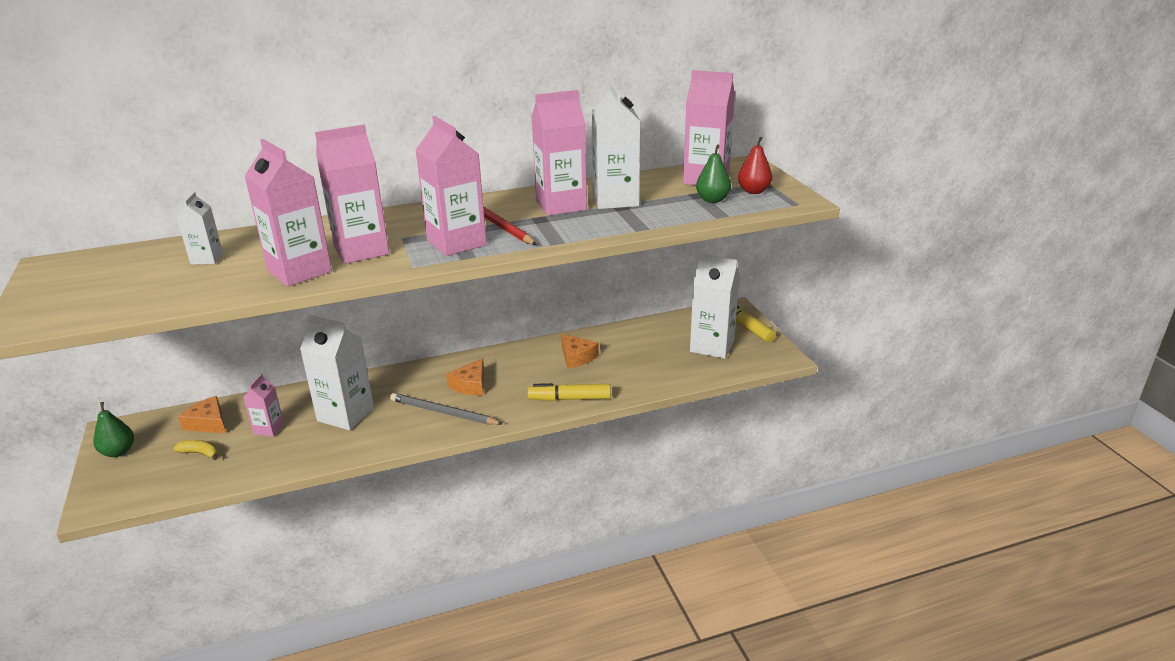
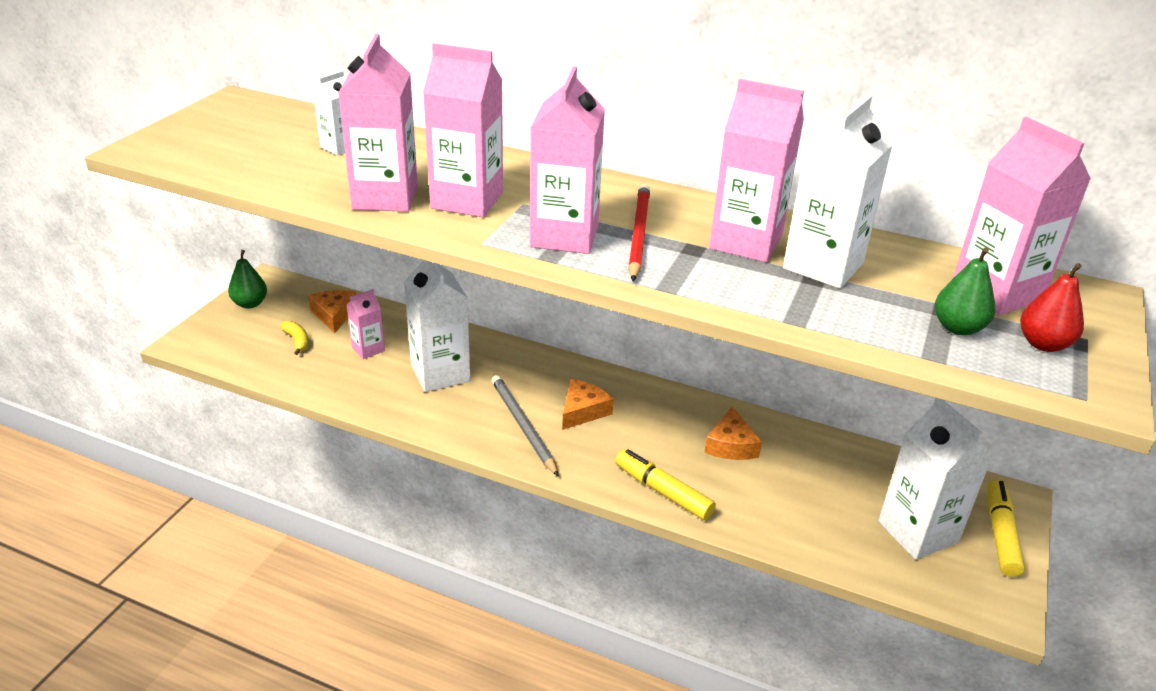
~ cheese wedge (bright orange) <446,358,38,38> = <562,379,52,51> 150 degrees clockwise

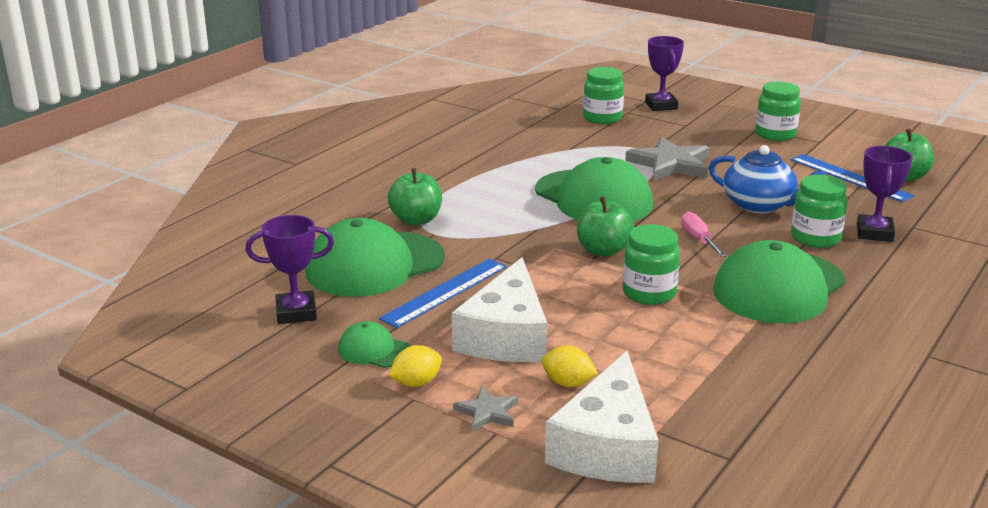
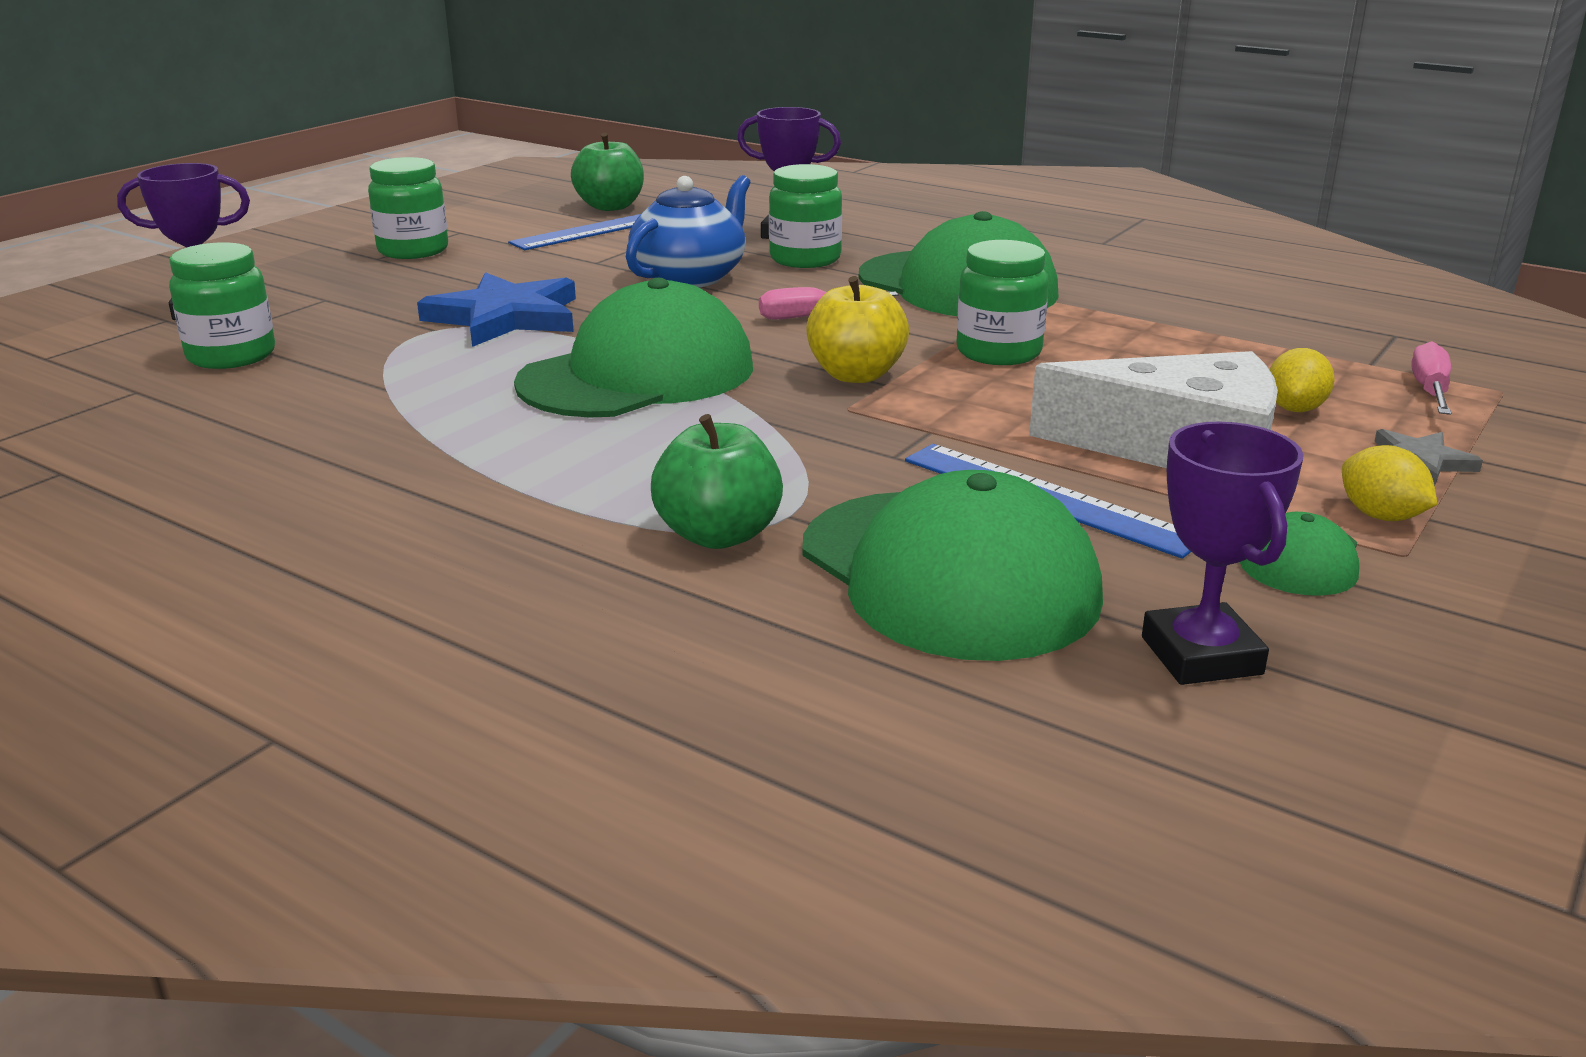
~ cheese wedge (pure white) <545,351,113,132> to screwdriver (rose-pink) <1411,341,40,74>
~ apple fruit (green) <577,196,57,61> to apple fruit (golden) <806,276,103,107>
~ star shape (grey) <625,137,85,44> to star shape (blue) <417,272,159,75>

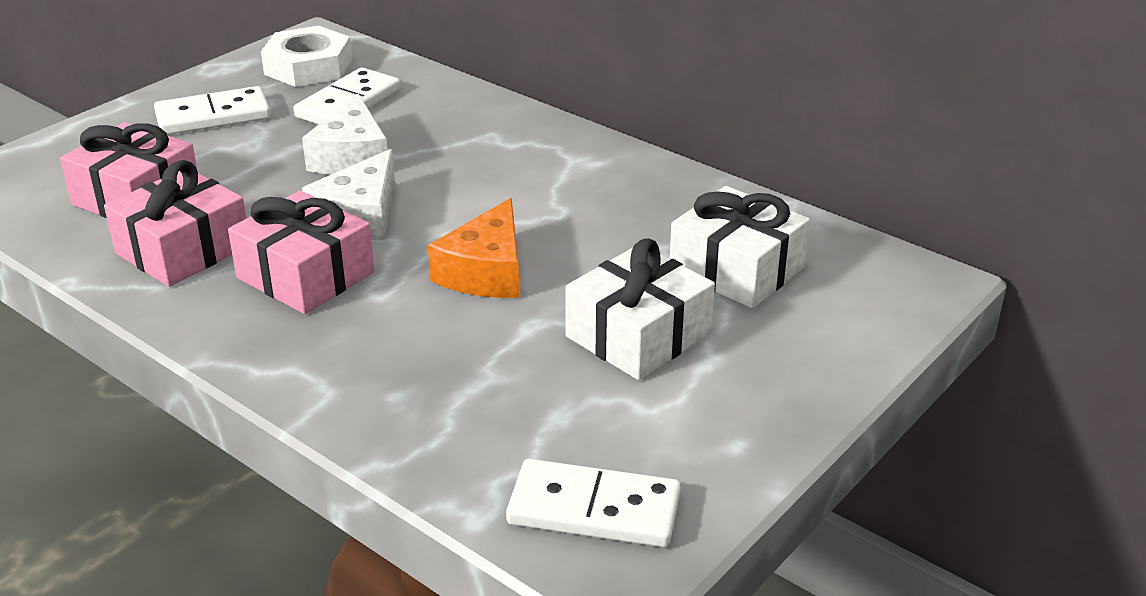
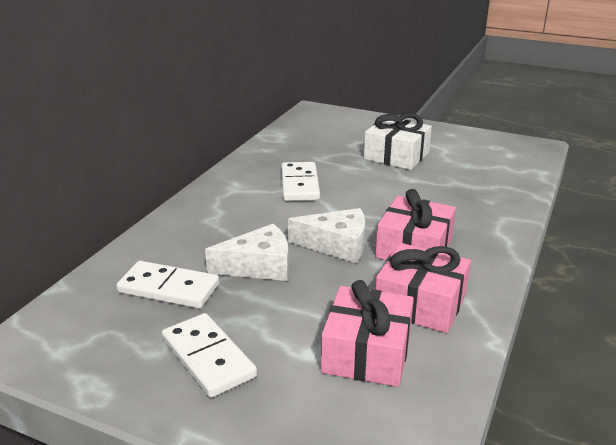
- hexagon nut (pure white) <261,25,91,62>
- cheese wedge (bright orange) <428,198,92,100>
~ domino piece (pure white) <506,459,175,88> to <281,162,39,39>
- present (pure white) <670,186,140,122>

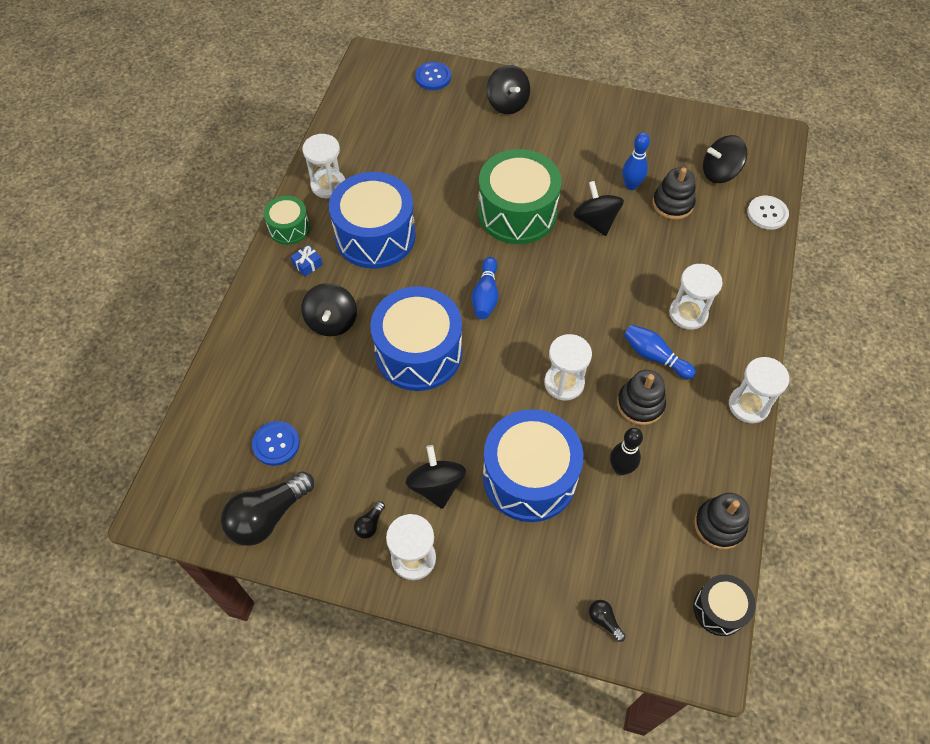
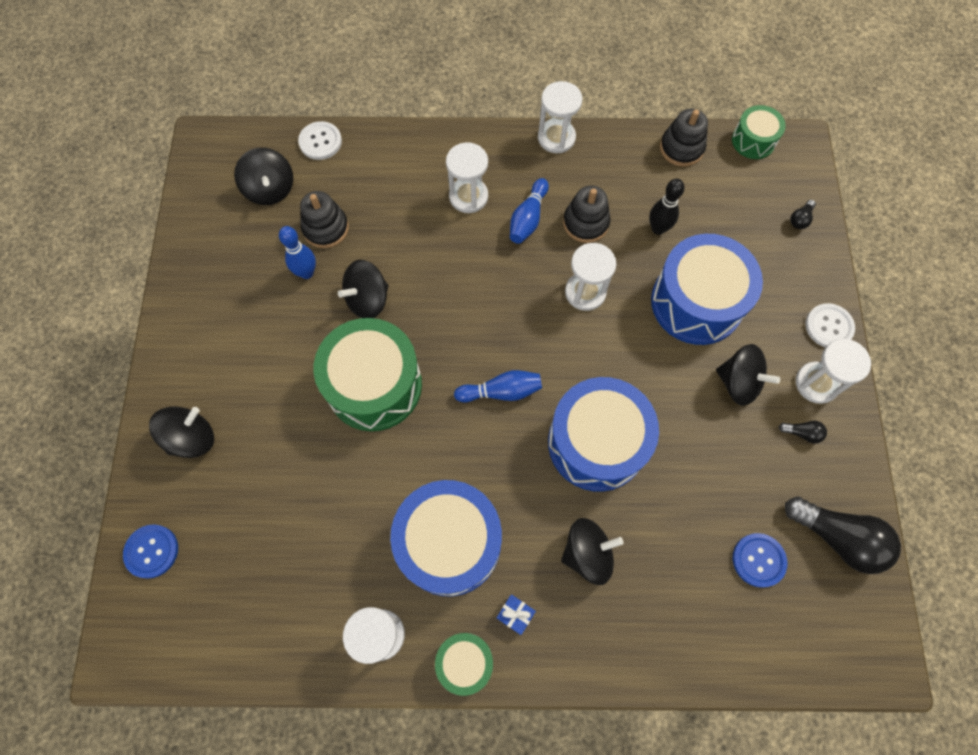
~ spinning top (jet-black) <406,445,60,64> = <716,344,64,62> 120 degrees counterclockwise
~ drum (jet-black) <693,575,63,61> to drum (green) <732,105,54,54>
+ shirt button (pure white) <805,303,50,44>

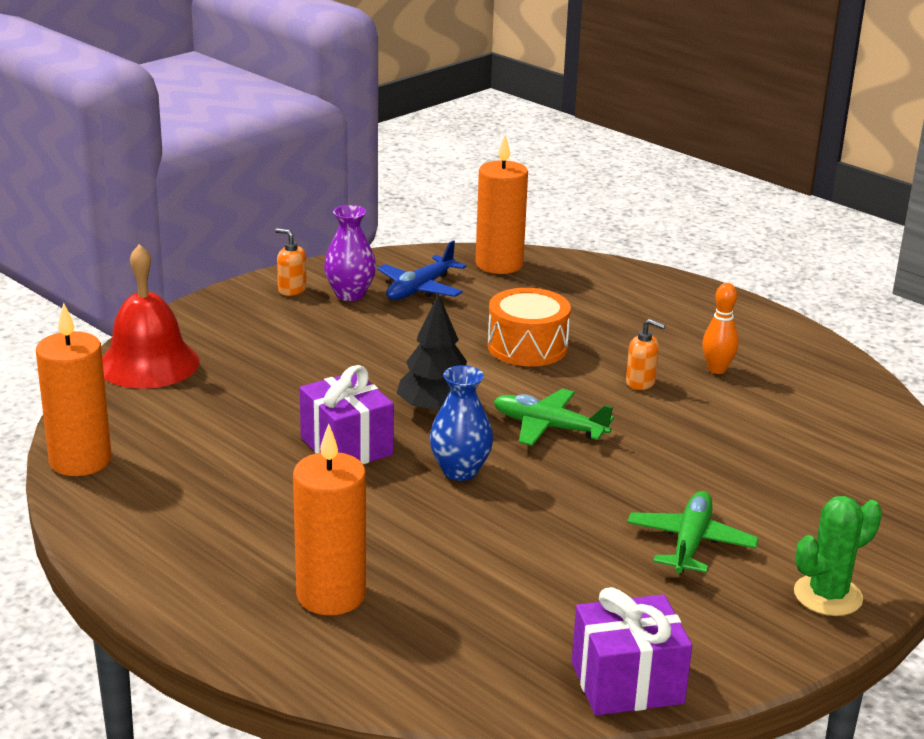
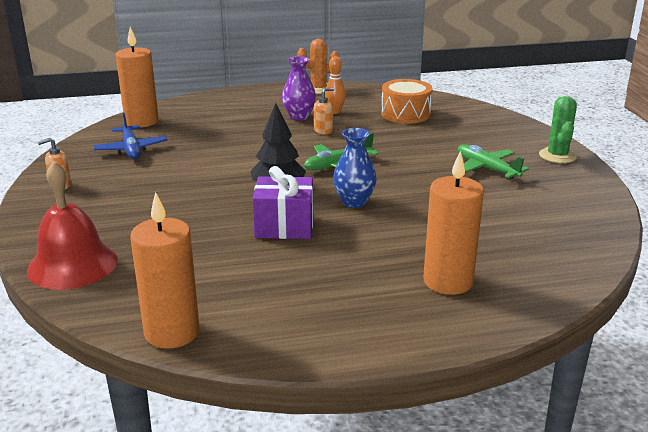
~ vase (purple) <324,205,52,96> to <282,56,34,64>
~ drum (bright orange) <488,288,83,78> to <381,79,52,45>
- present (purple) <572,587,120,129>
+ cactus (bright orange) <297,39,42,55>

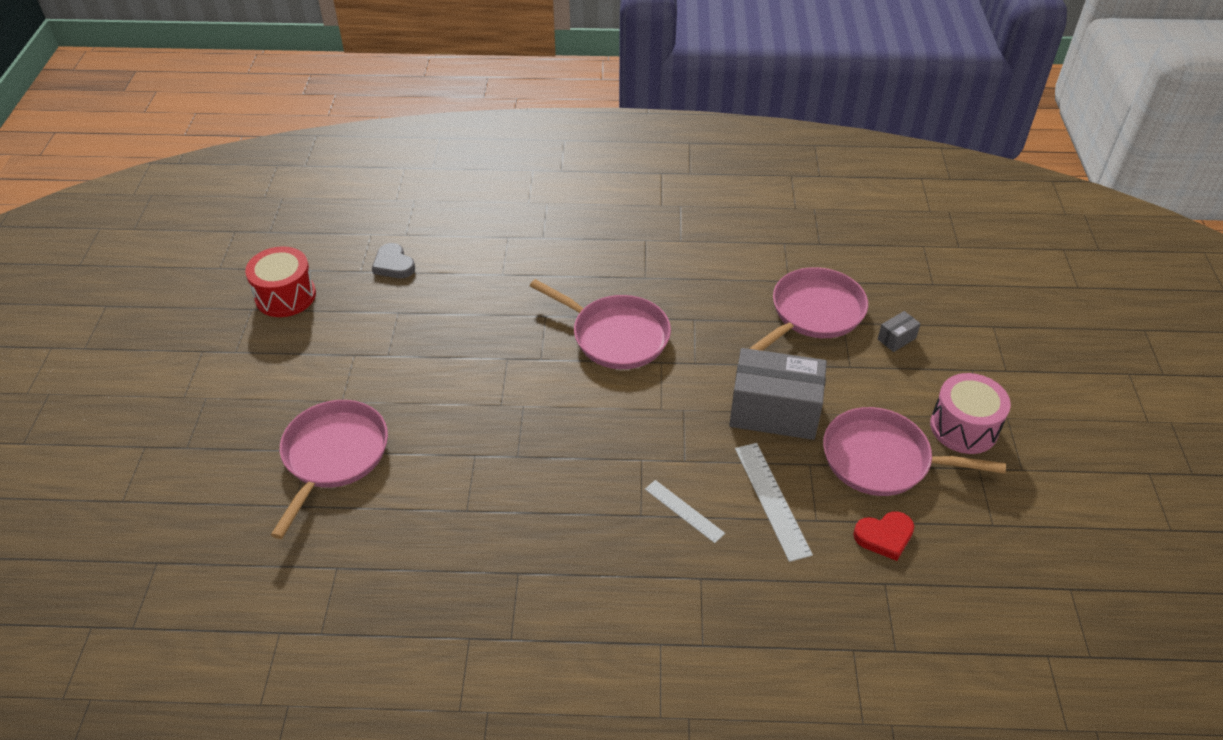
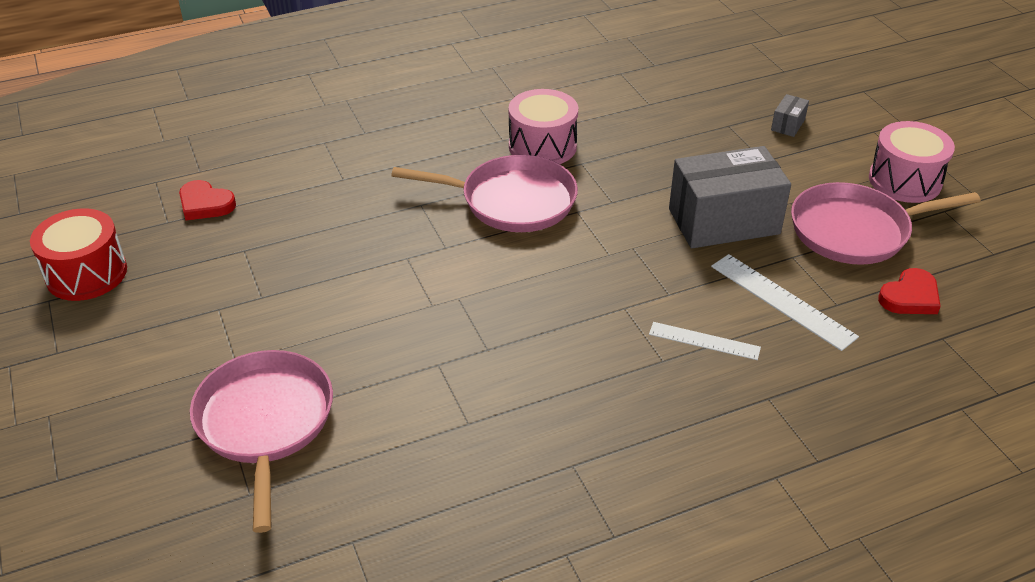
~ heart shape (grey) <372,243,43,35> to heart shape (crimson) <179,180,57,40>
- pan (rose-pink) <749,267,119,84>
+ drum (rose-pink) <509,89,69,75>

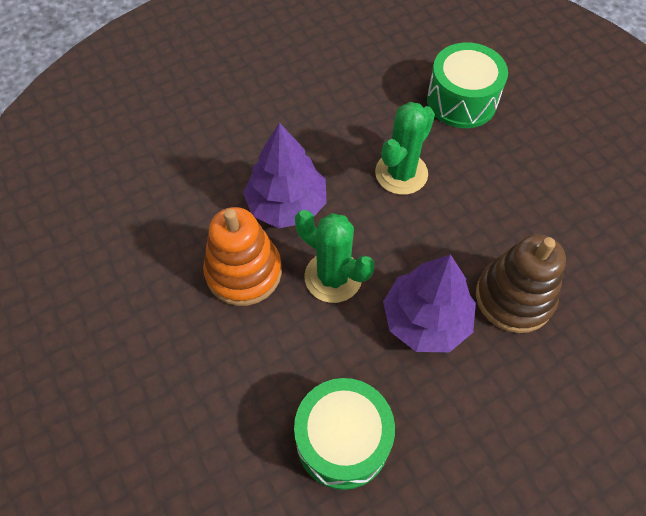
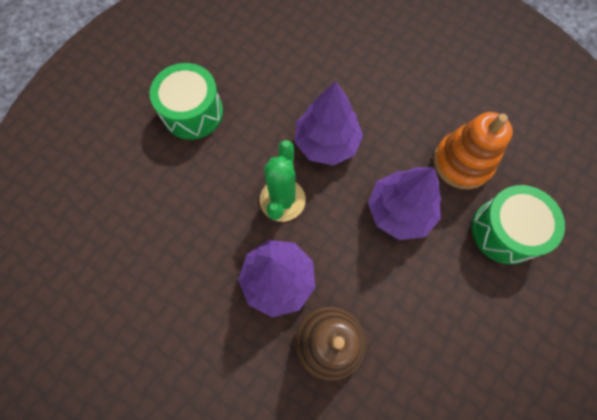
~ stacking toy (bright orange) <203,207,79,99> to <433,112,80,77>
~ drum (green) <294,378,101,112> to <150,63,73,77>
~ cactus (green) <375,102,60,93> to tree (purple) <368,167,74,73>

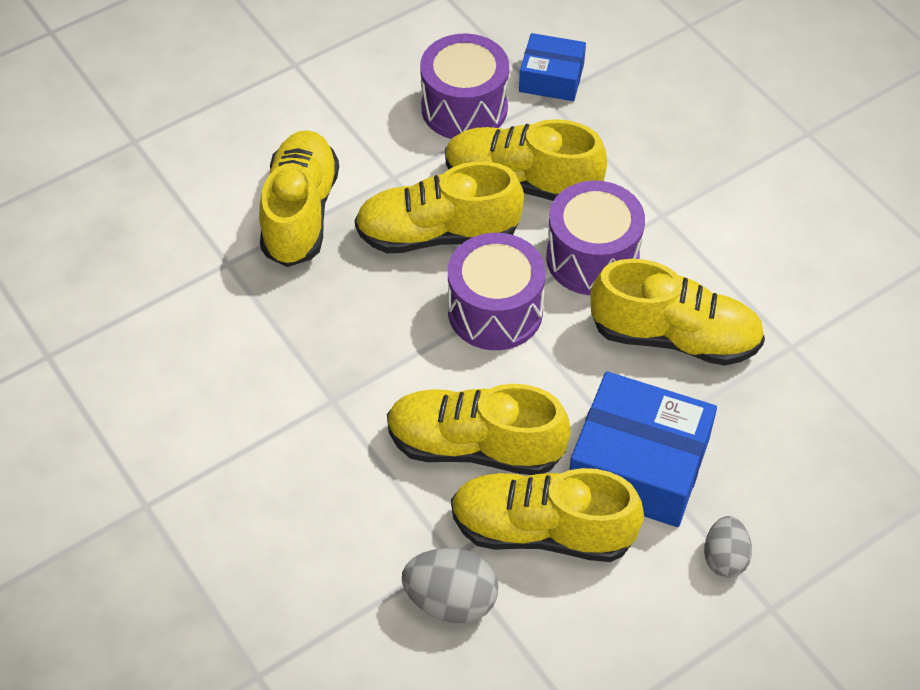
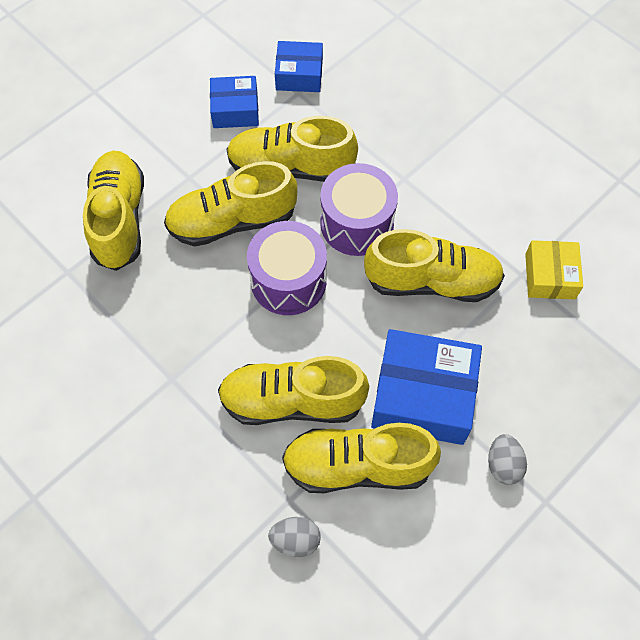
~ egg (grey) <402,548,96,75> = <268,517,53,40> x0.66
~ drum (purple) <420,33,89,106> to parcel (blue) <210,76,49,52>
+ parcel (golden) <525,240,58,59>

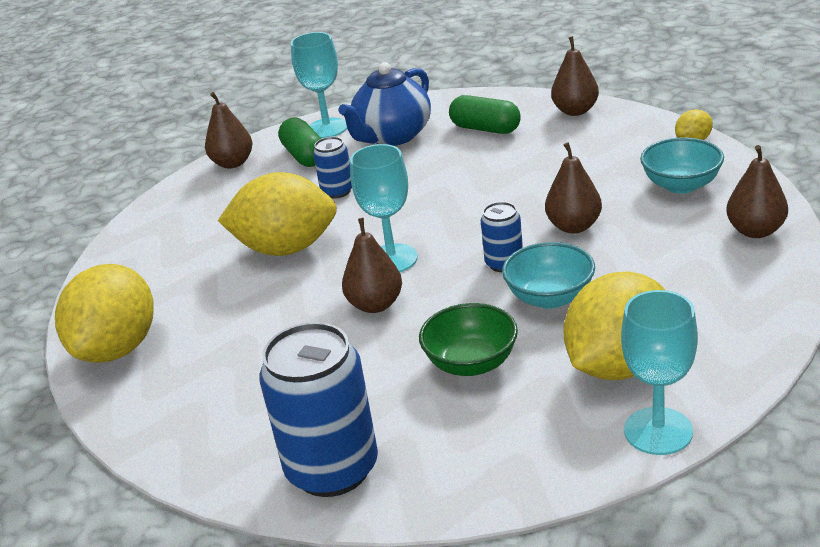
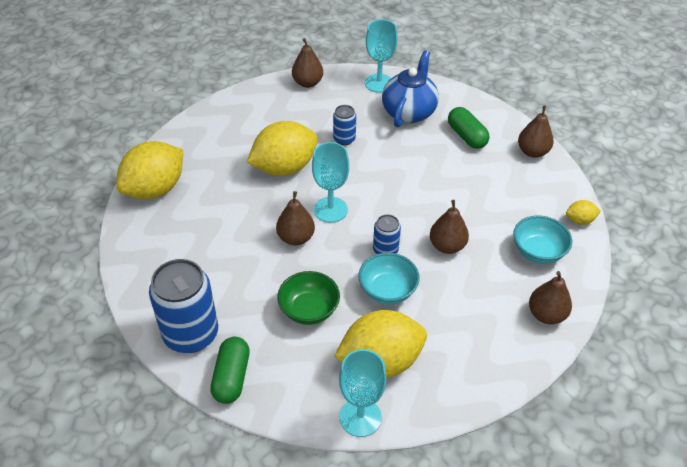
~ toy lemon (golden) <218,172,119,84> = <247,121,71,55> 60 degrees counterclockwise
~ pill shape (green) <278,117,43,50> to <210,337,40,67>
~ tea pot (blue) <339,62,92,84> = <382,50,57,77> 135 degrees clockwise

